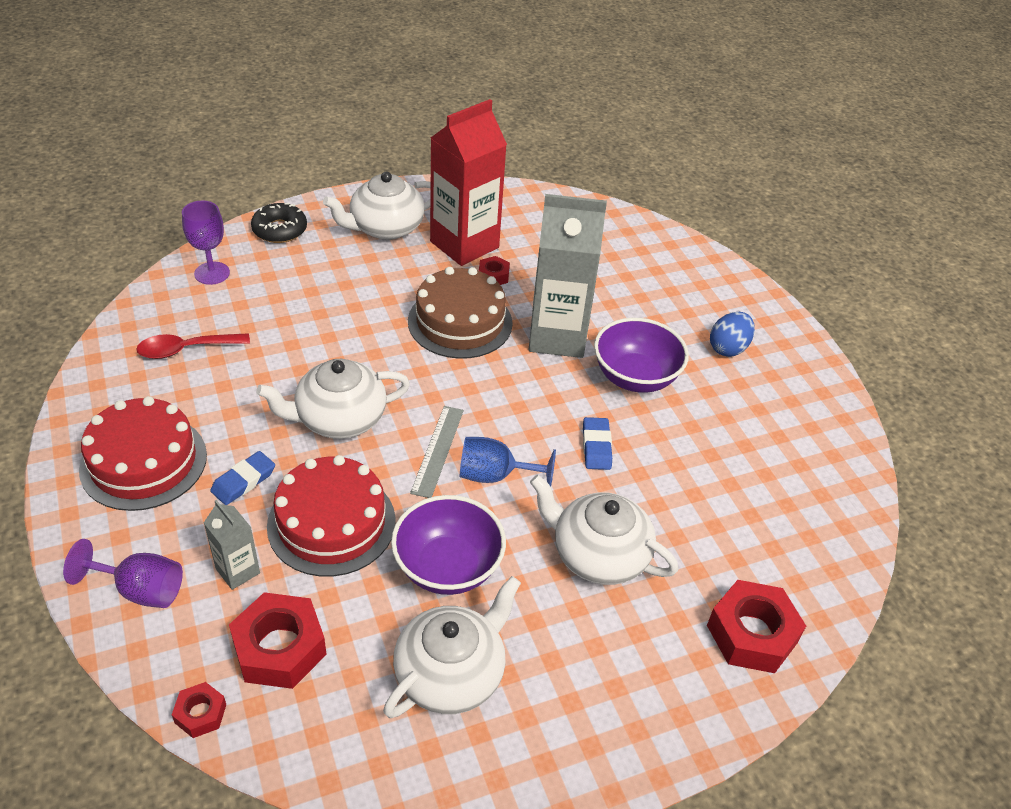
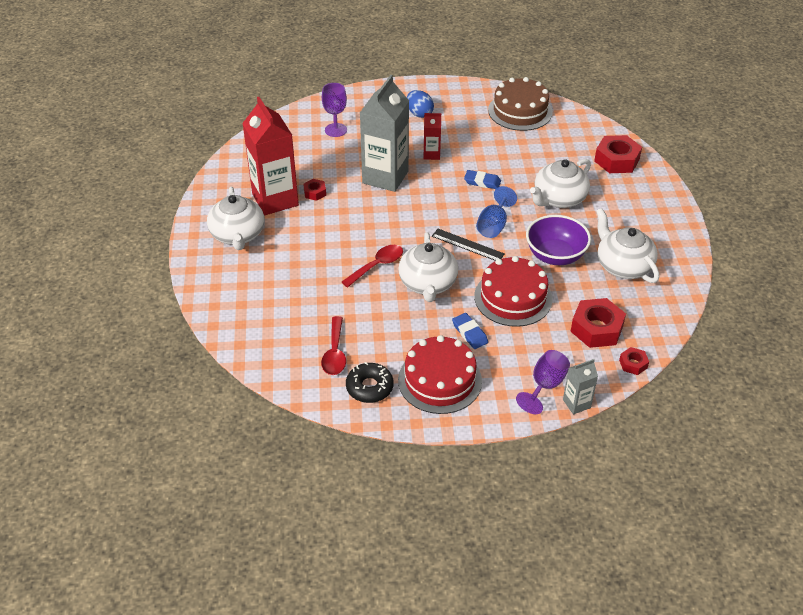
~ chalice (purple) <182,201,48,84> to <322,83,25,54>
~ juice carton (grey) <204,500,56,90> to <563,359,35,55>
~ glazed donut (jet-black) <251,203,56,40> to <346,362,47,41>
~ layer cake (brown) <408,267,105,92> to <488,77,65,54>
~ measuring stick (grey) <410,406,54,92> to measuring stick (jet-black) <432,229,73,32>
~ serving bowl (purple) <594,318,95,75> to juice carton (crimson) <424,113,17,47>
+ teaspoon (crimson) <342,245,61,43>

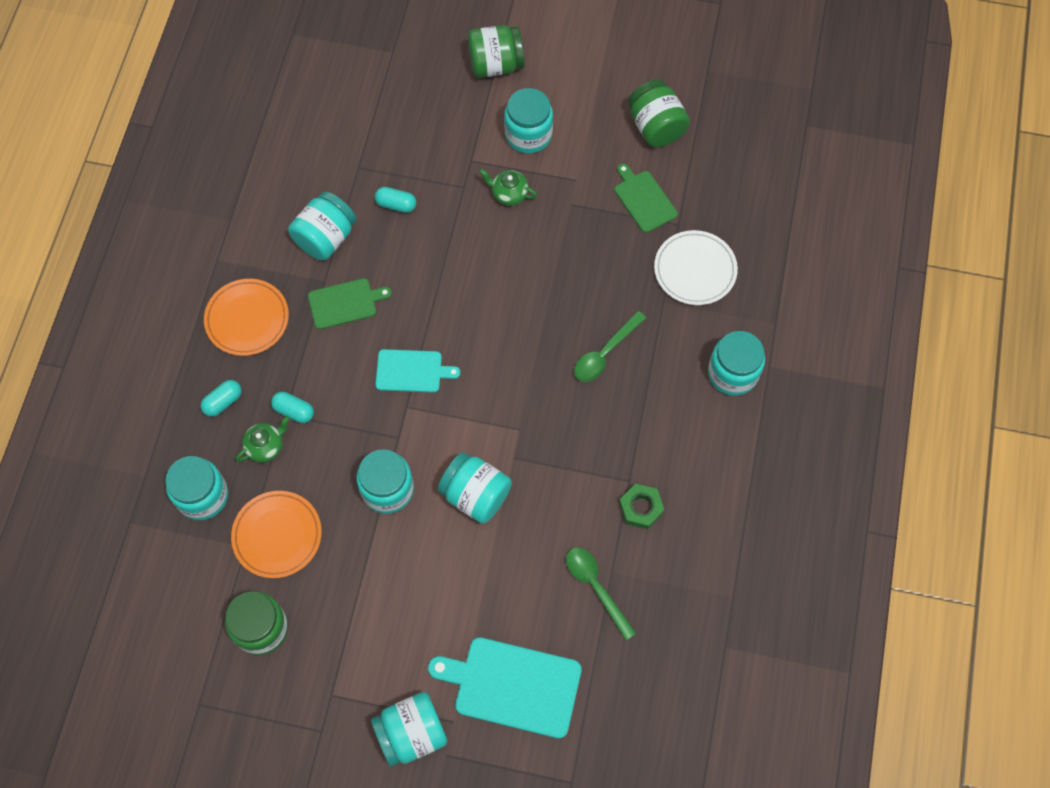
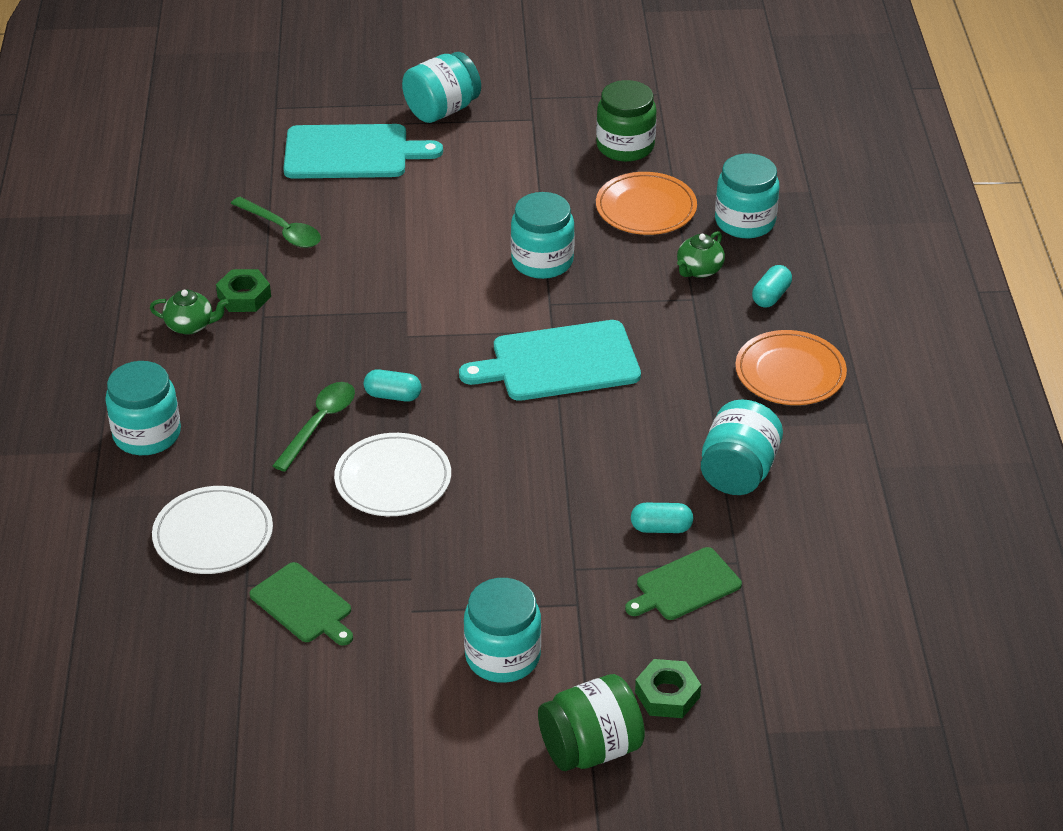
~ pill shape (turquoise) <271,392,43,31> to <364,369,57,33>
~ cutting board (green) <308,278,84,51> to <625,547,117,73>
~ cutting board (turquoise) <376,349,84,44> = <459,320,182,81> x1.65
- preserve jar (turquoise) <438,452,74,72>
~ tea pot (green) <479,169,58,37> to <150,290,78,44>
- preserve jar (green) <628,80,62,67>
+ flat dish (pure white) <334,433,117,83>
+ hexagon nut (green) <635,659,66,59>

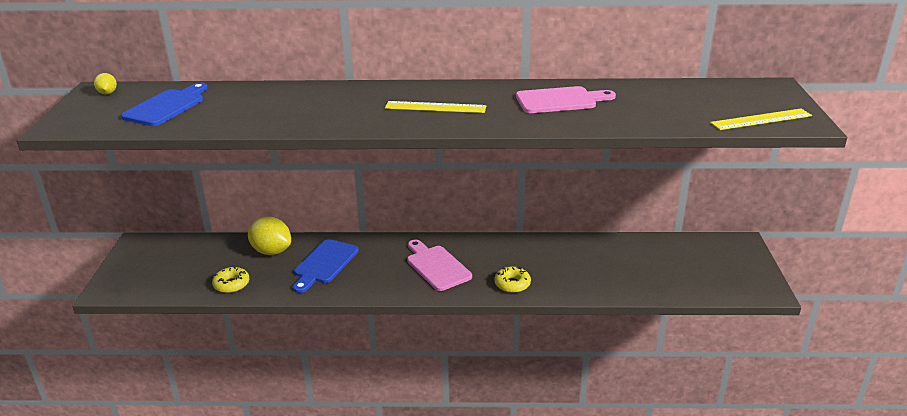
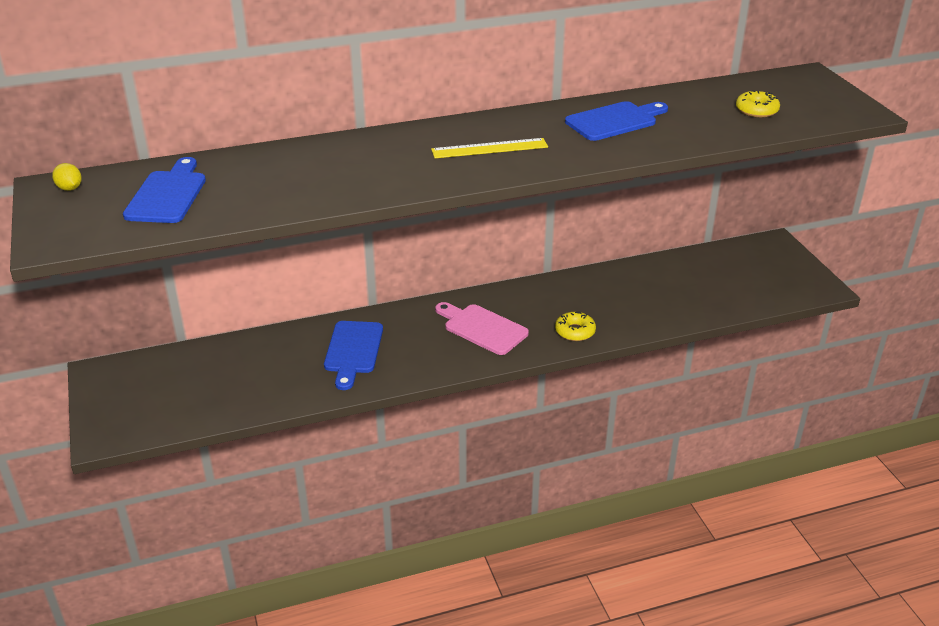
~ glazed donut (golden) <212,267,37,26> to <736,90,44,28>
- toy lemon (golden) <248,217,43,38>
~ cutting board (rose-pink) <516,86,100,27> to cutting board (blue) <565,101,103,40>
- measuring stick (golden) <710,109,102,21>

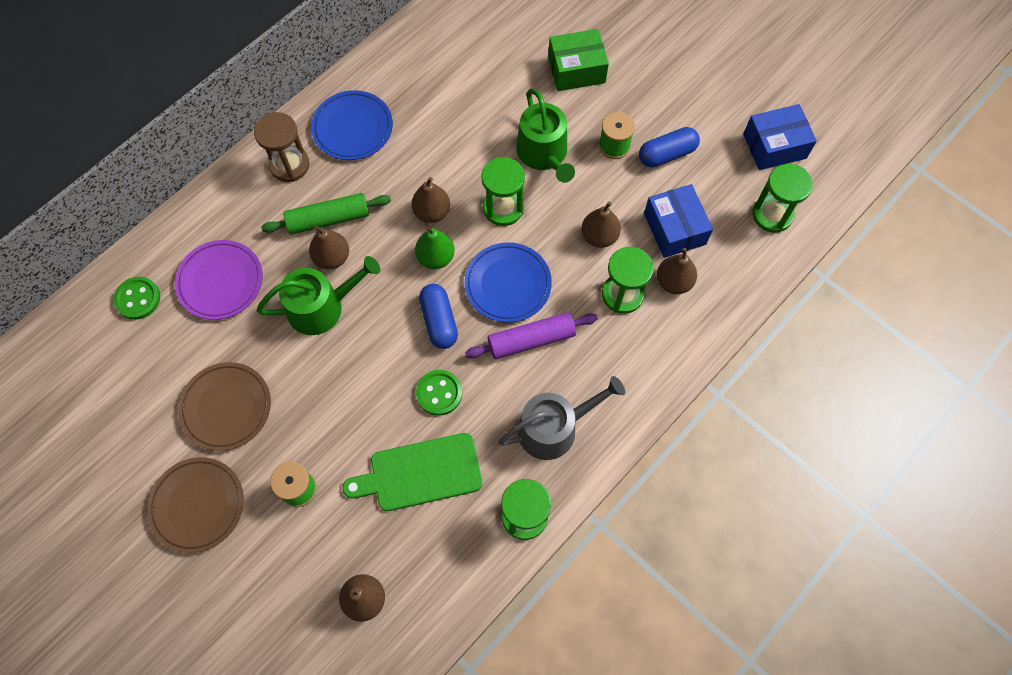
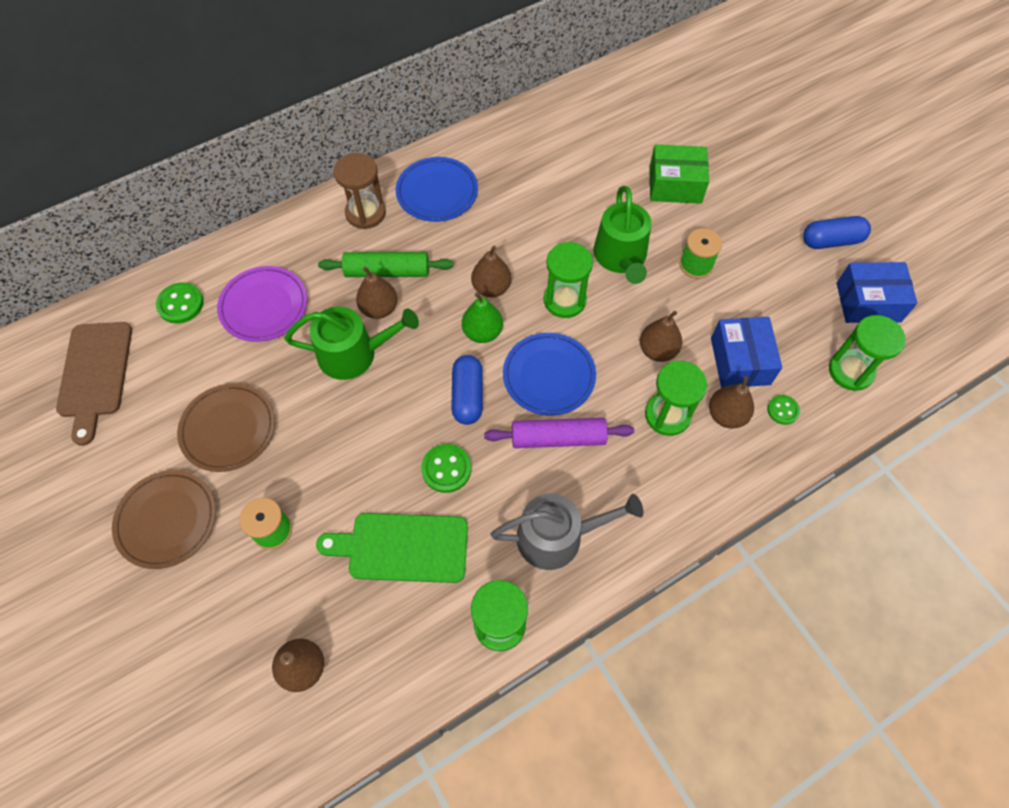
~ pill shape (blue) <639,127,61,40> to <803,216,68,33>
+ cutting board (brown) <56,322,76,124>
+ shirt button (green) <767,395,33,30>

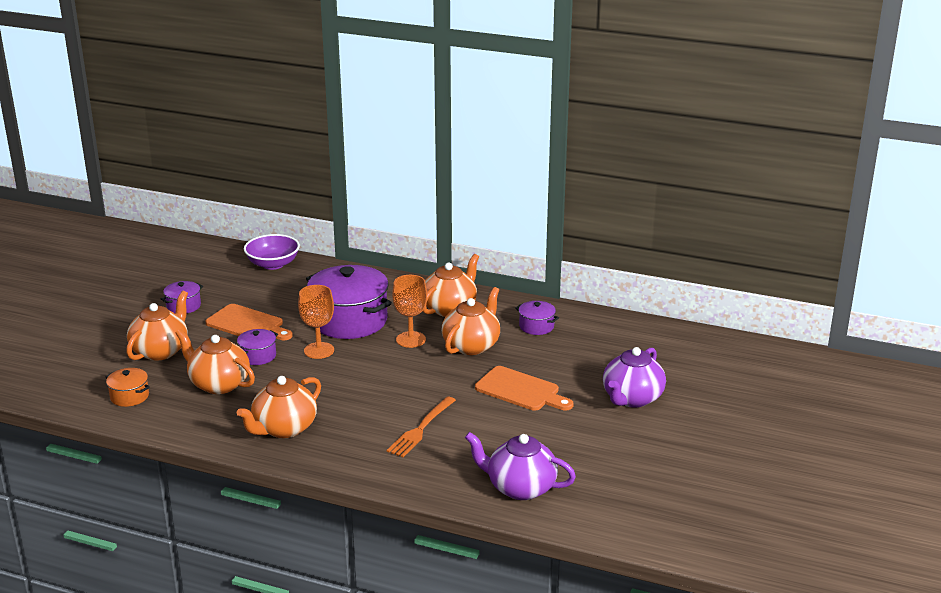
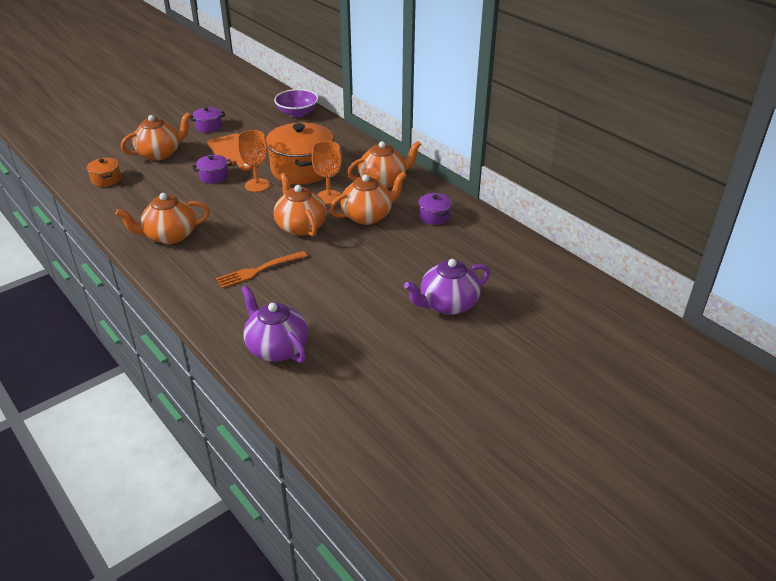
~ tea pot (bright orange) <175,329,80,65> to <274,173,53,63>
~ cooking pot (purple) <306,265,86,74> to cooking pot (bright orange) <266,123,68,62>
- cutting board (bright orange) <475,366,99,45>

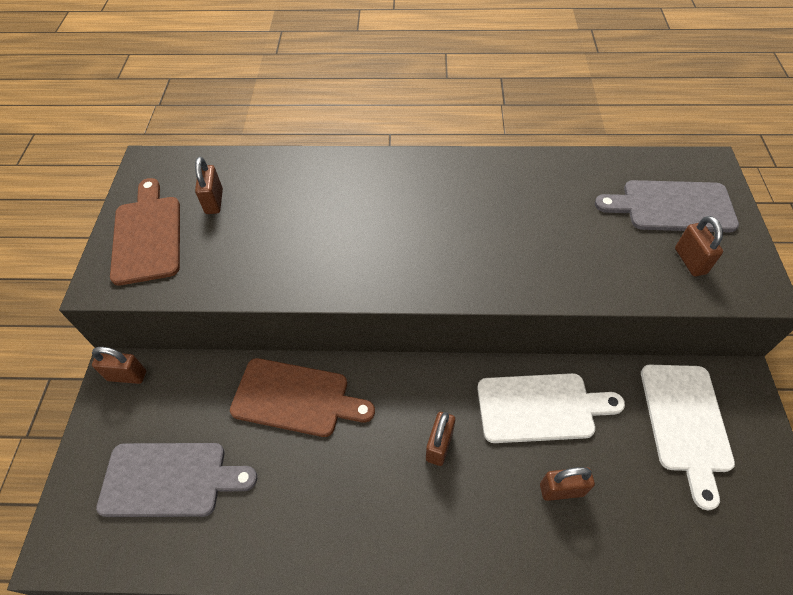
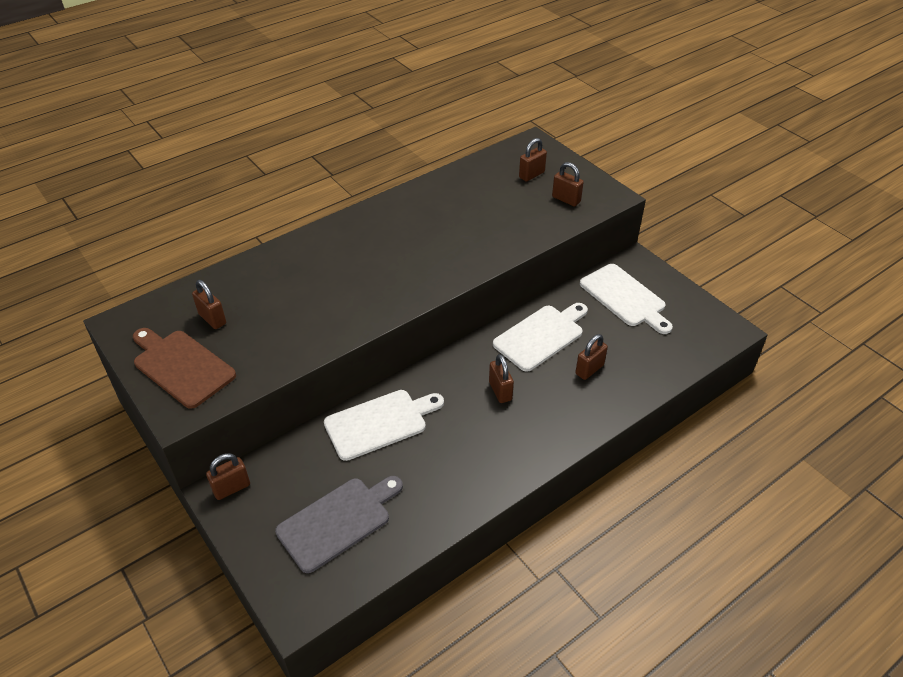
~ cutting board (brown) <230,358,145,79> to cutting board (pure white) <324,390,120,71>
~ cutting board (grey) <595,180,144,53> to padlock (brown) <519,138,28,44>

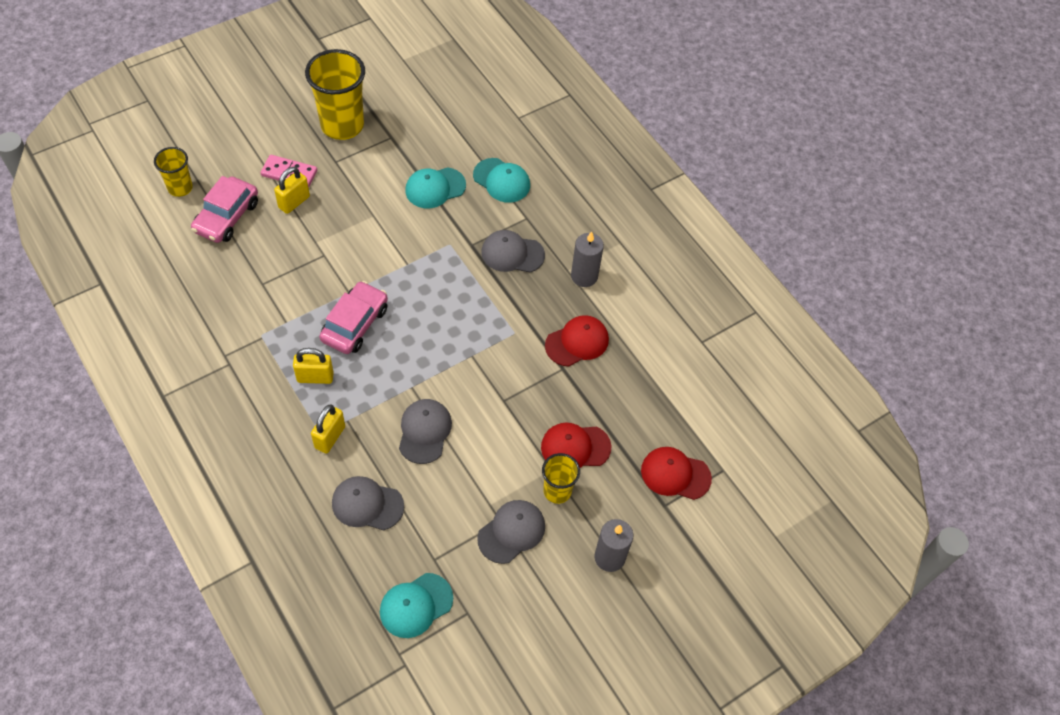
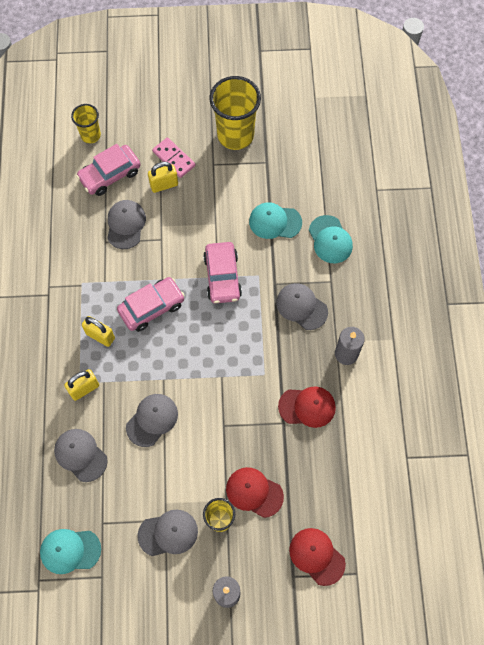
+ baseball cap (grey) <107,200,39,49>
+ car (rose-pink) <203,242,39,62>

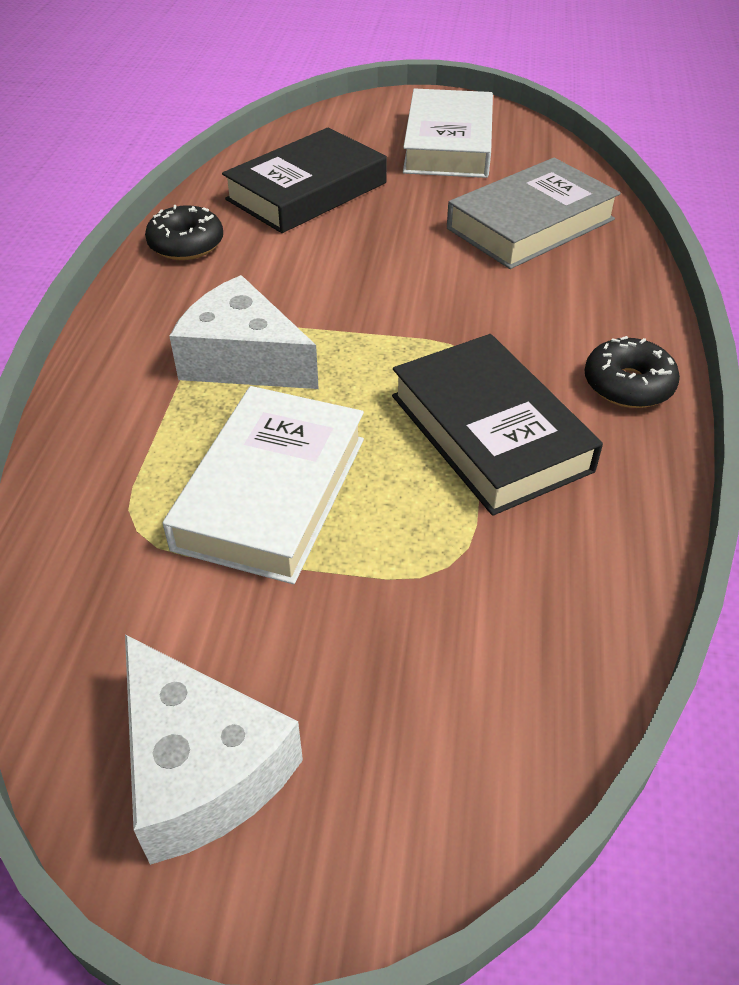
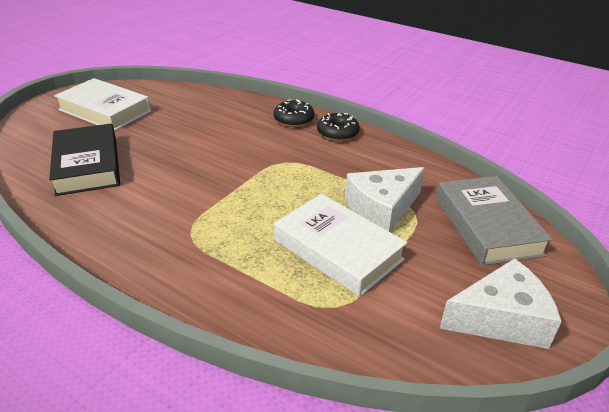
~ glazed donut (jet-black) <145,205,78,55> to <274,99,40,28>
~ cheese wedge (pure white) <169,275,150,114> to <345,167,80,65>
- book (jet-black) <392,334,211,182>
~ book (grey) <447,158,174,111> to <436,176,117,90>

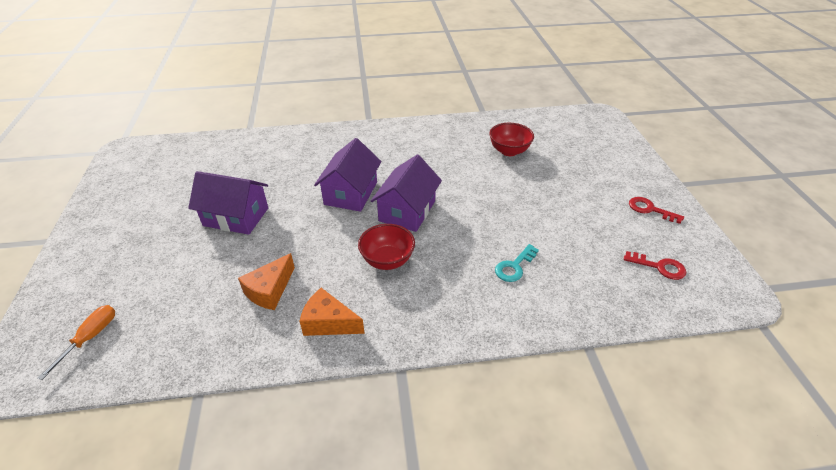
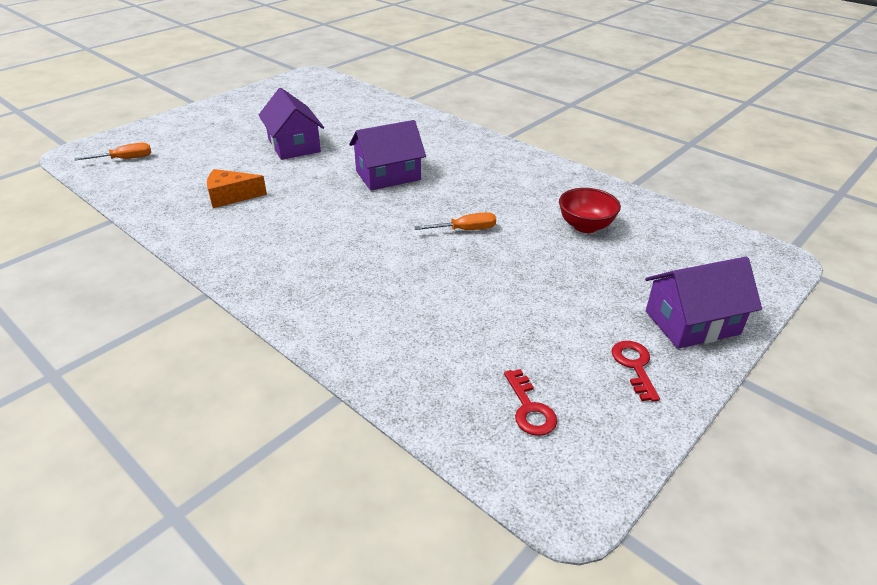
- cheese wedge (bright orange) <299,288,66,48>
- serving bowl (crimson) <358,224,57,46>
~ cottage (purple) <371,155,71,77> to <645,257,117,92>
- key (turquoise) <495,244,44,38>
+ screwdriver (bright orange) <414,212,82,18>

